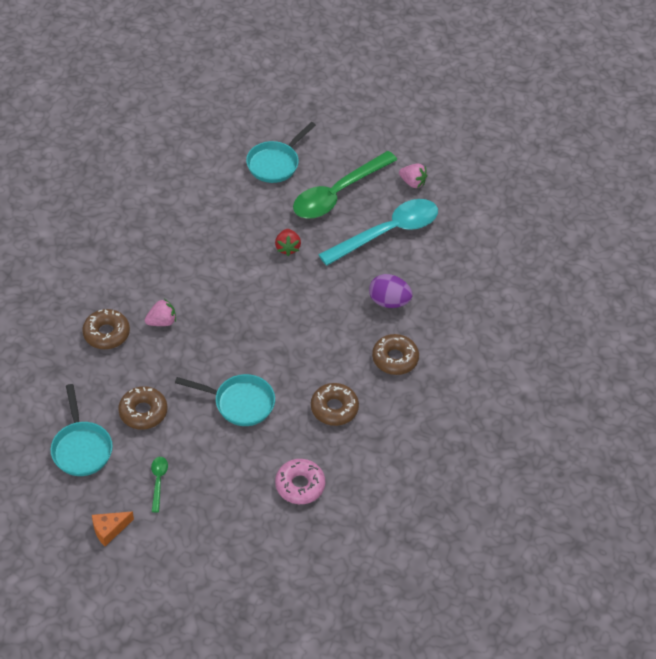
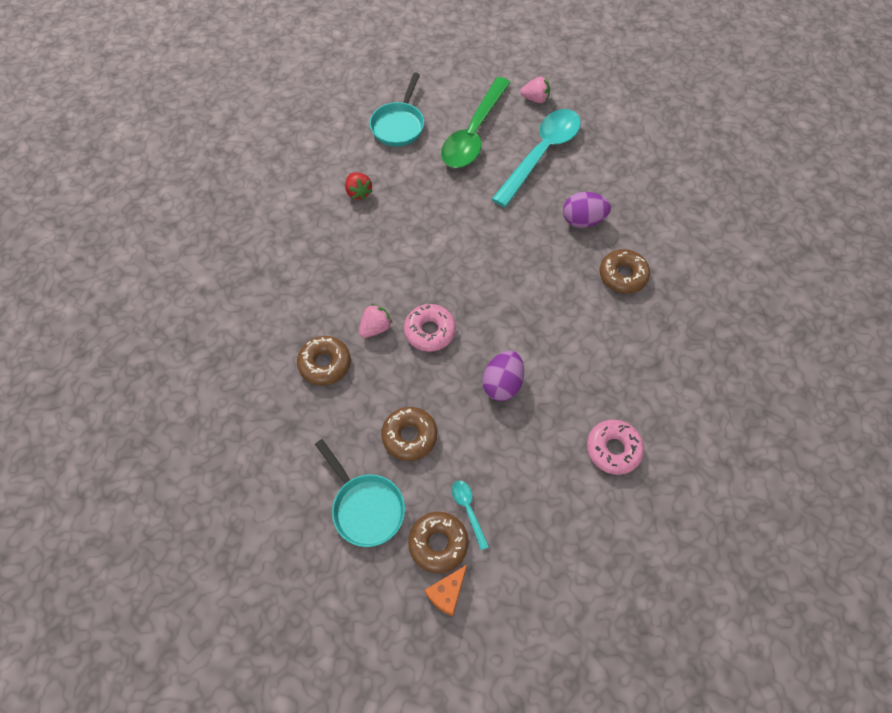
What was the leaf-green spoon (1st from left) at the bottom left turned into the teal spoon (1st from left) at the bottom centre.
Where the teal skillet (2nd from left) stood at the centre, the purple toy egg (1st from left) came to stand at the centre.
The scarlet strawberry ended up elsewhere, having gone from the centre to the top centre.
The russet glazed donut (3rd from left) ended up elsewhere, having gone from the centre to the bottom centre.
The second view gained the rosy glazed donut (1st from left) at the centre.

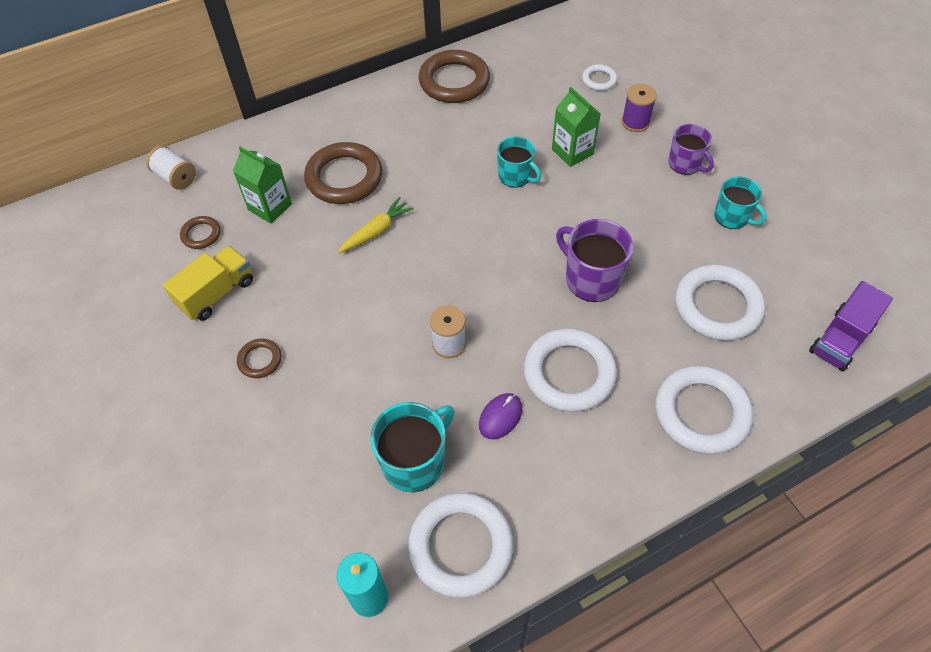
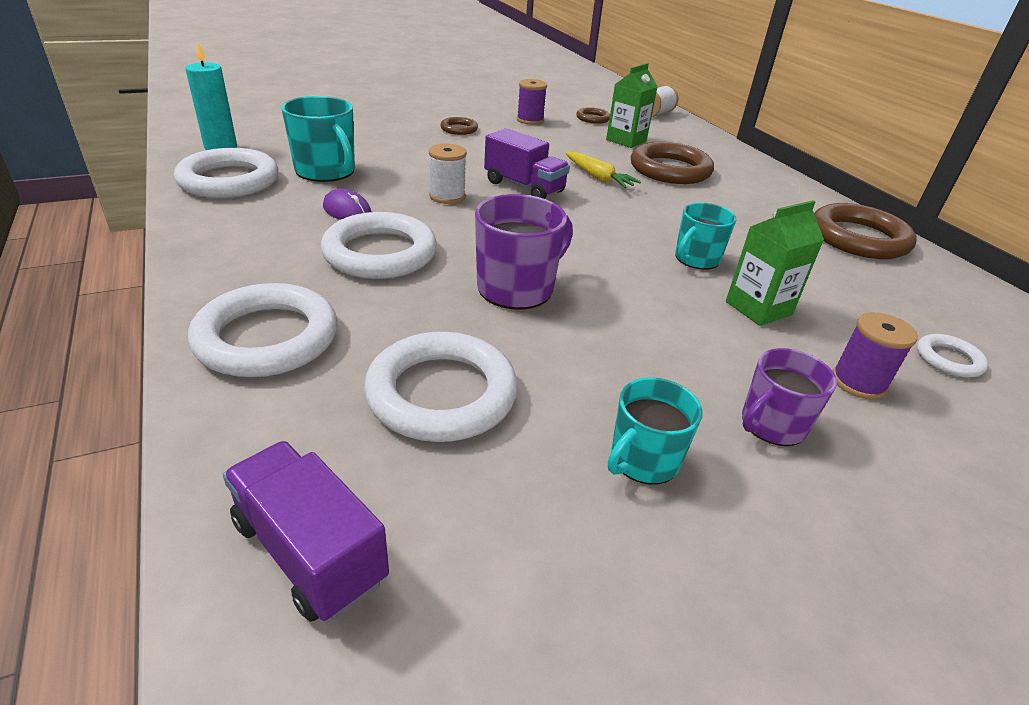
Where the bright yellow truck stood at the middle left, the purple bobbin (1st from left) came to stand at the top centre.
The second view gained the purple truck (2nd from left) at the top centre.

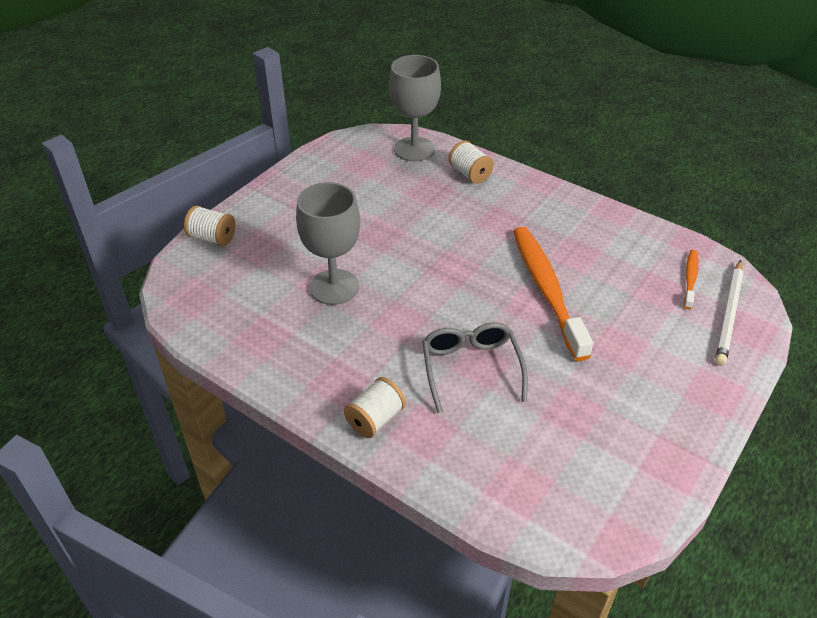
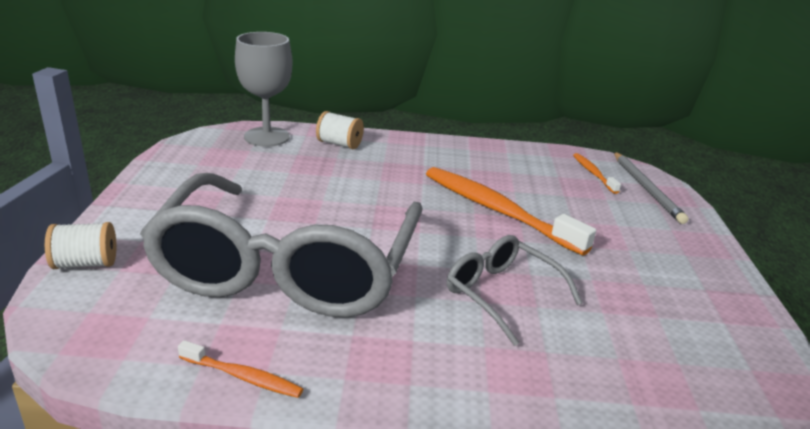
Where the grey chalice (1st from left) stood at the centre, the grey glasses (1st from left) came to stand at the centre.
The second view lost the white bobbin (2nd from left) at the centre.
What was the white pencil at the middle right turned into the grey pencil at the middle right.
The second view gained the orange dental brush (1st from left) at the bottom left.

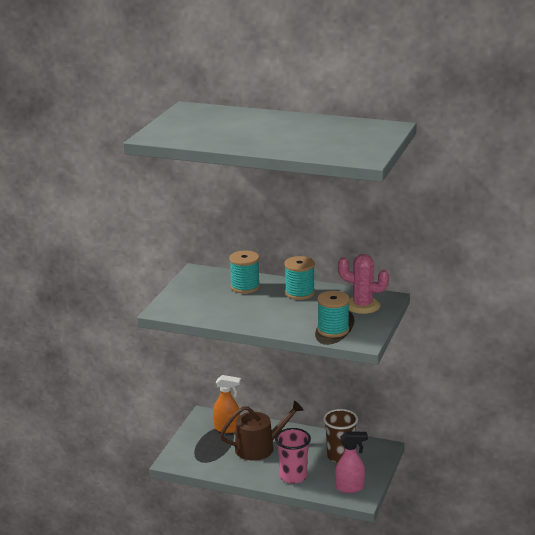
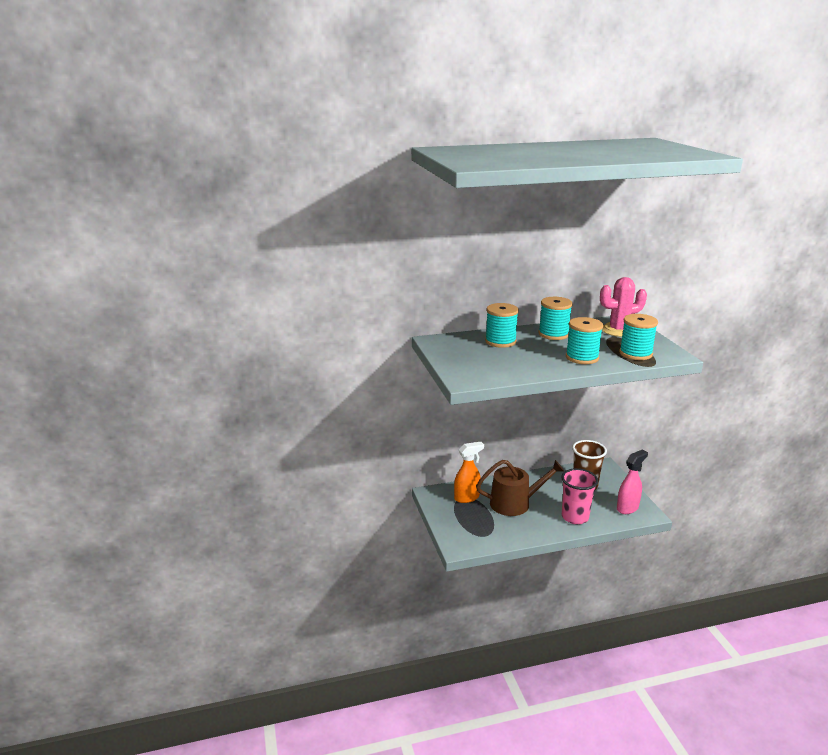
The russet sprinkling can at the bottom centre ended up facing another way, 45 degrees clockwise from before.
The second view gained the teal bobbin (3rd from left) at the middle right.

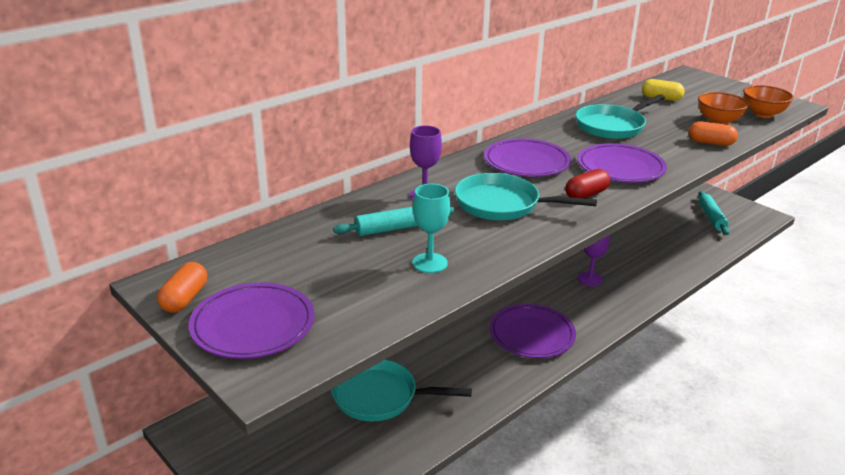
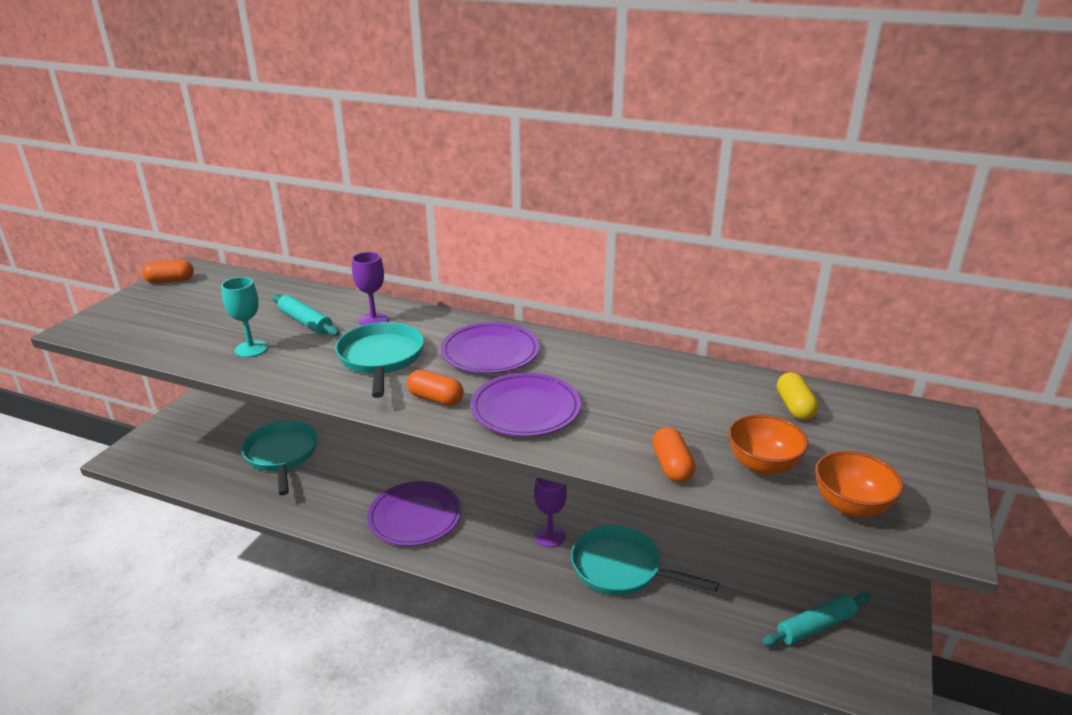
The second view lost the purple dinner plate (1st from left) at the bottom left.
What was the scarlet capsule at the middle right turned into the orange capsule (2nd from left) at the centre.
The teal skillet (3rd from left) ended up elsewhere, having gone from the top right to the bottom centre.

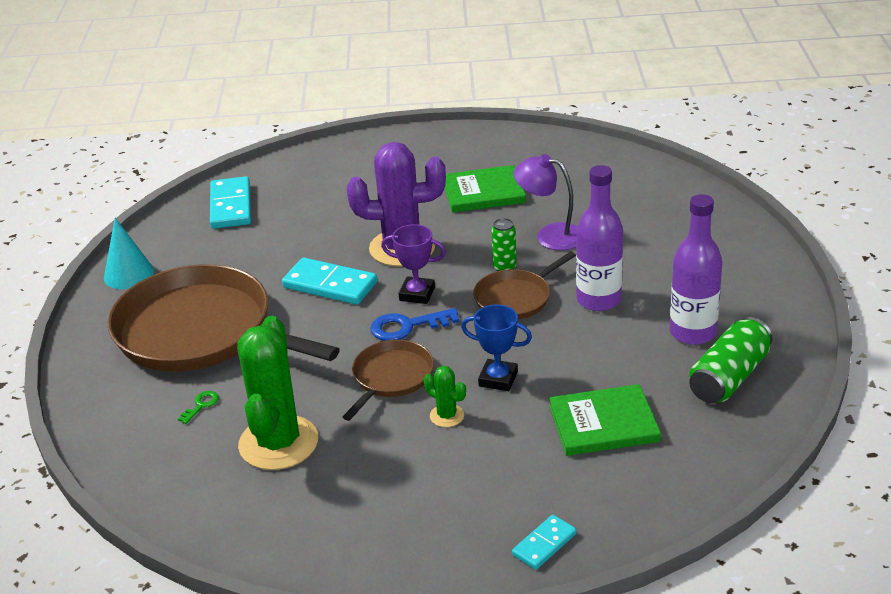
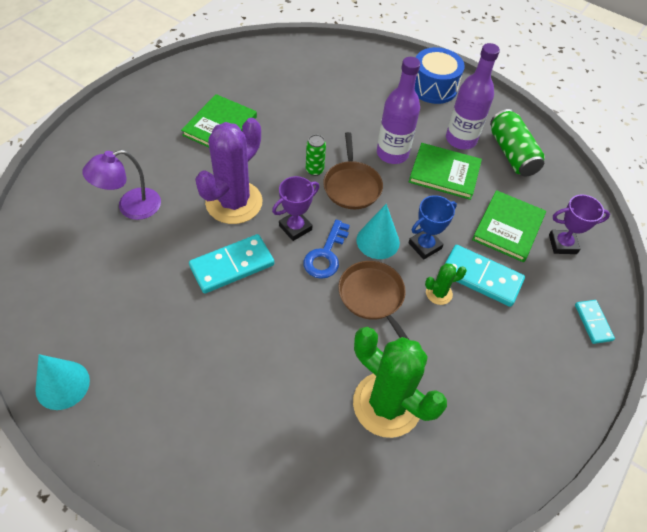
The second view lost the russet skillet (1st from left) at the middle left.
The second view lost the leaf-green door key at the bottom left.
The teal domino piece (1st from left in the first image) ended up elsewhere, having gone from the middle left to the middle right.
The purple lamp ended up elsewhere, having gone from the centre to the middle left.
The second view gained the teal cone (2nd from left) at the centre.
The second view gained the leaf-green hardback (2nd from left) at the top right.
The second view gained the cobalt toy drum at the top right.
The second view gained the purple trophy (2nd from left) at the middle right.

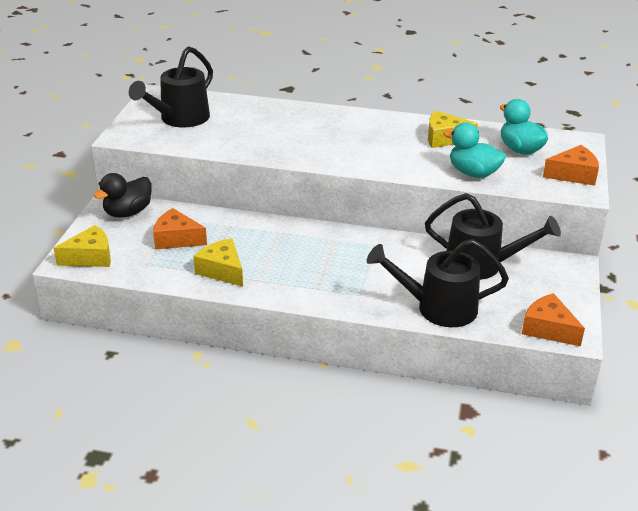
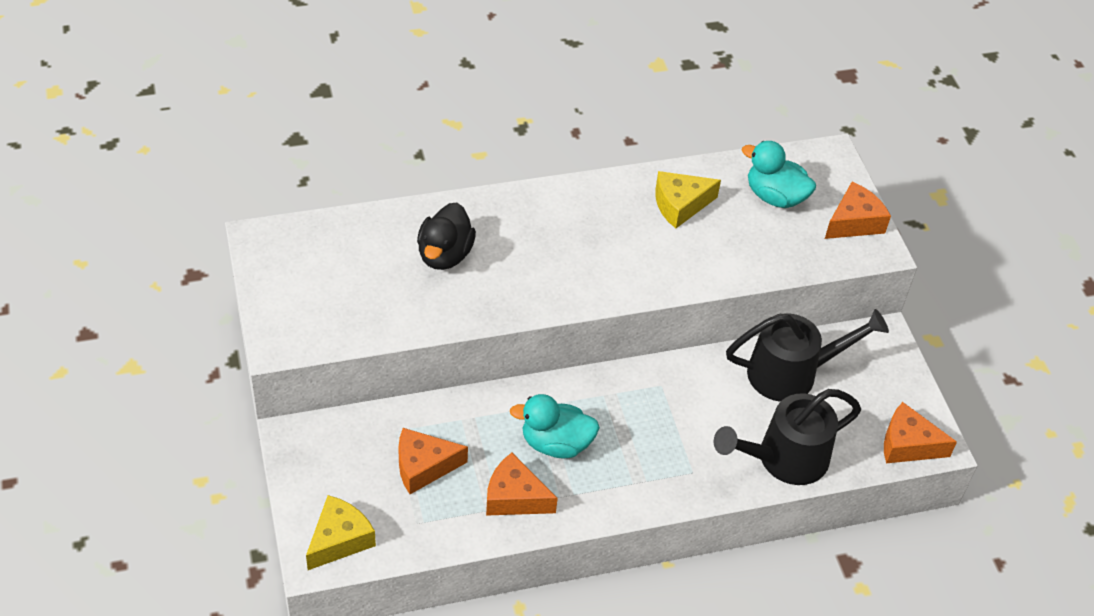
The ebony duck ended up elsewhere, having gone from the middle left to the centre.
The second view lost the ebony sprinkling can (1st from left) at the top left.
What was the bright yellow piece of cheese (2nd from left) at the centre turned into the orange piece of cheese (2nd from left) at the bottom centre.
The teal duck (1st from left) ended up elsewhere, having gone from the top right to the bottom centre.

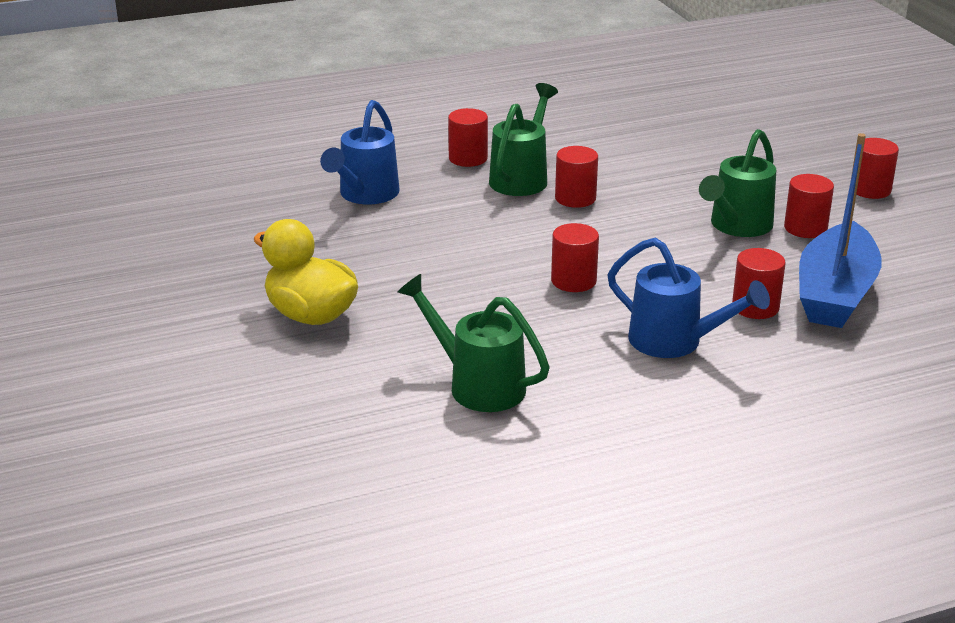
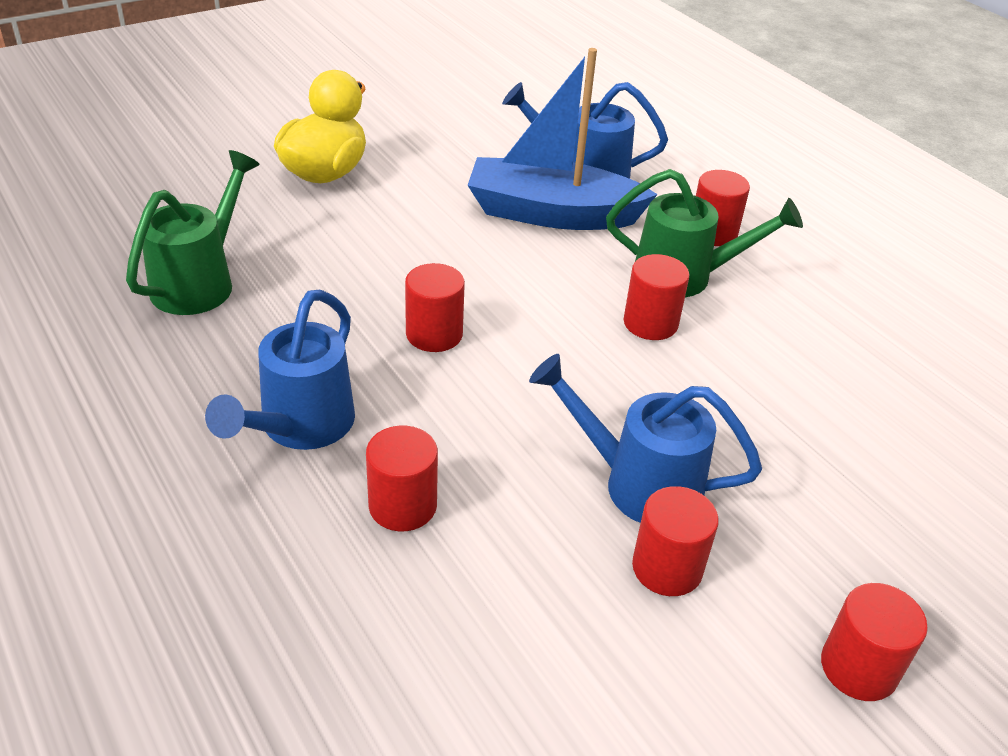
What was the leaf-green sprinkling can (3rd from left) at the top right turned into the cobalt sprinkling can (3rd from left) at the centre.
The cobalt boat ended up elsewhere, having gone from the middle right to the top centre.

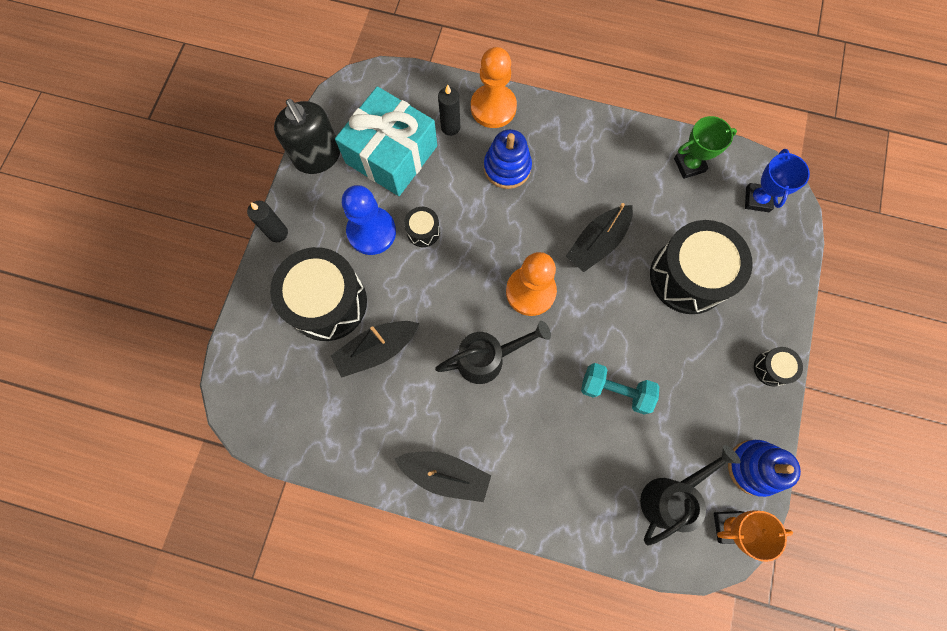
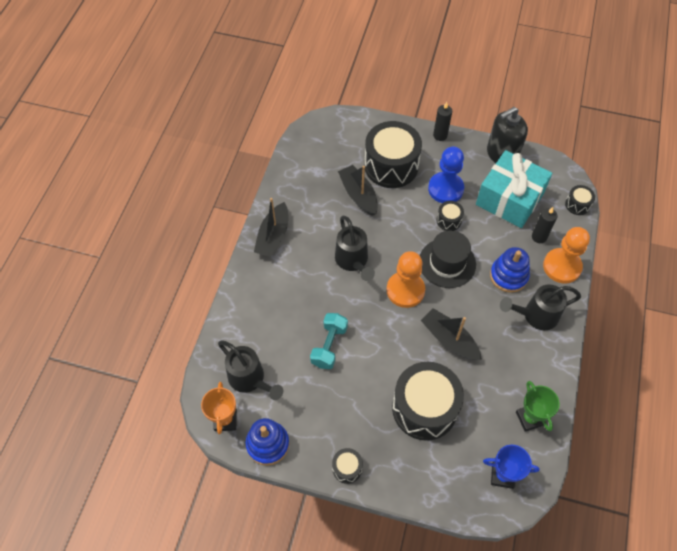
The second view gained the ebony hat at the centre.
The second view gained the ebony sprinkling can (3rd from left) at the middle right.
The second view gained the ebony toy drum (5th from left) at the middle right.

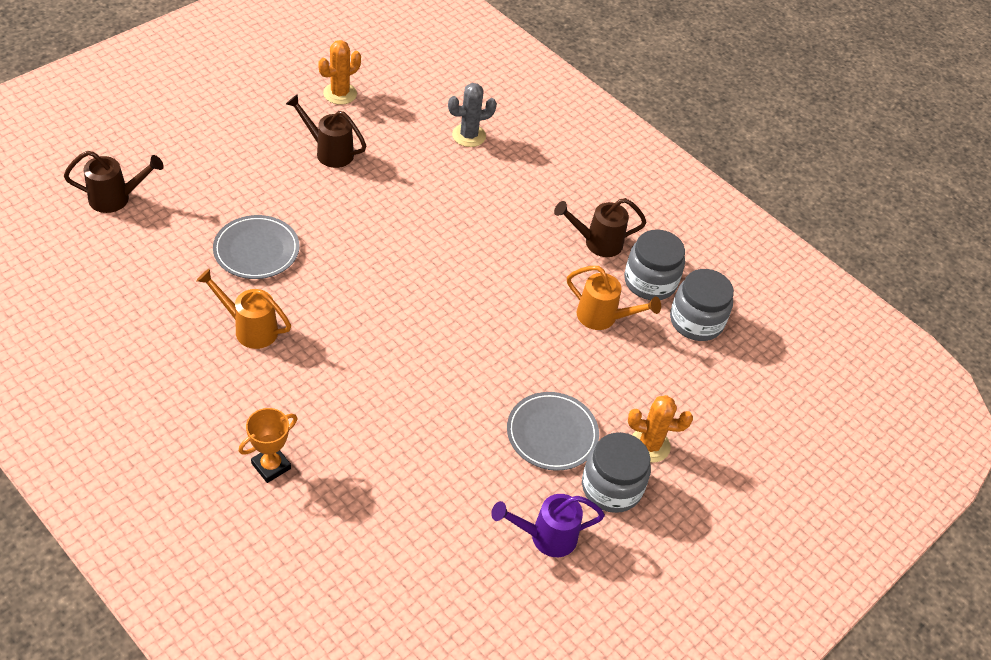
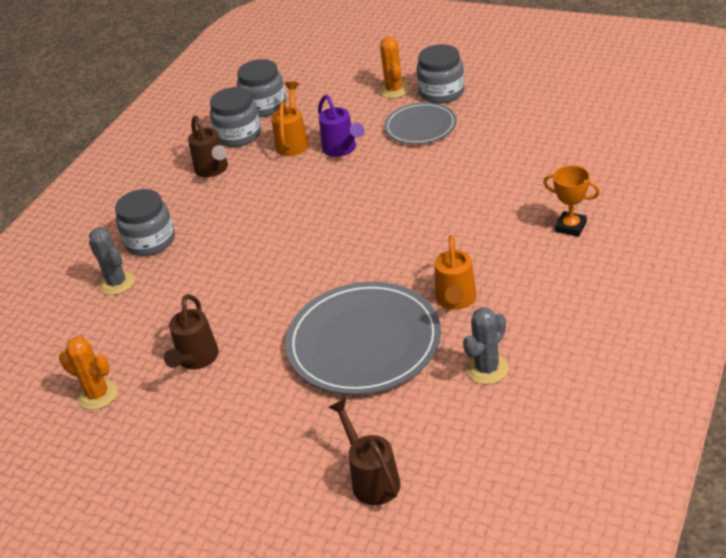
The size of the grey dinner plate (1st from left) at the middle left changed by a factor of 1.72.
The purple sprinkling can ended up elsewhere, having gone from the bottom centre to the top centre.
The second view gained the grey preserve jar (1st from left) at the middle left.
The second view gained the grey prickly plant (2nd from left) at the middle right.

